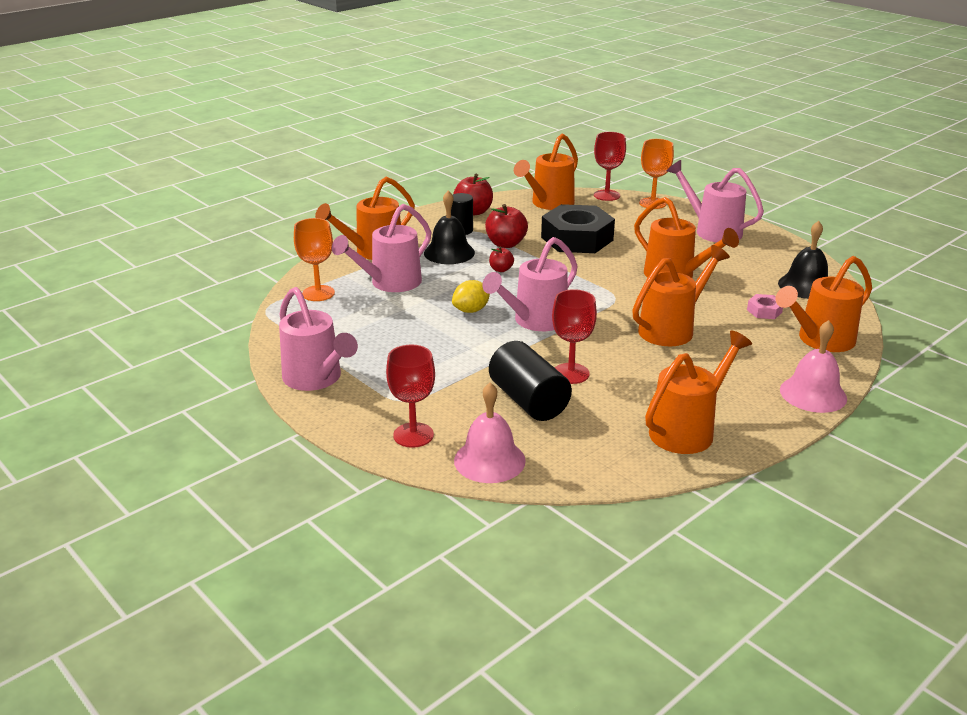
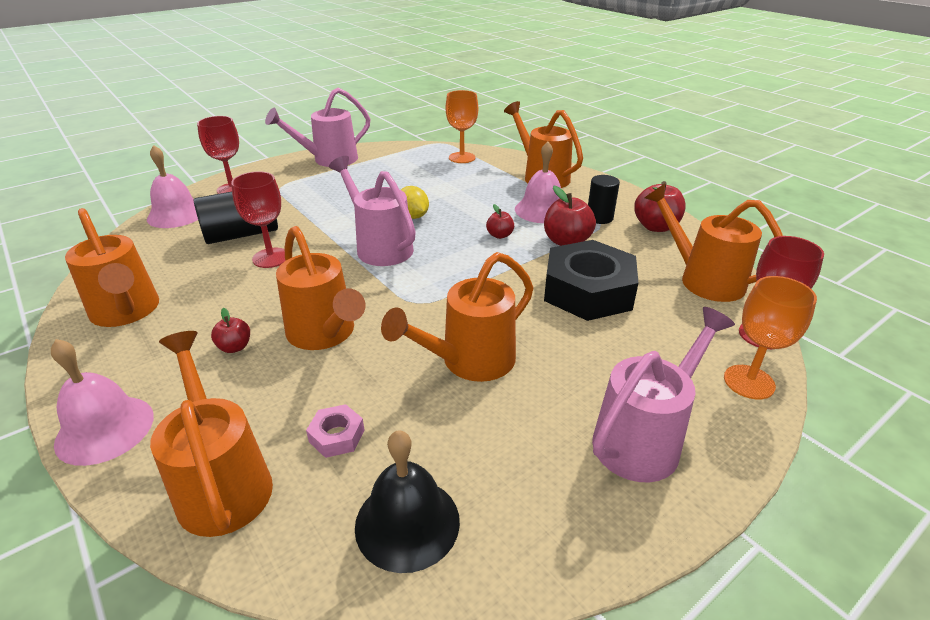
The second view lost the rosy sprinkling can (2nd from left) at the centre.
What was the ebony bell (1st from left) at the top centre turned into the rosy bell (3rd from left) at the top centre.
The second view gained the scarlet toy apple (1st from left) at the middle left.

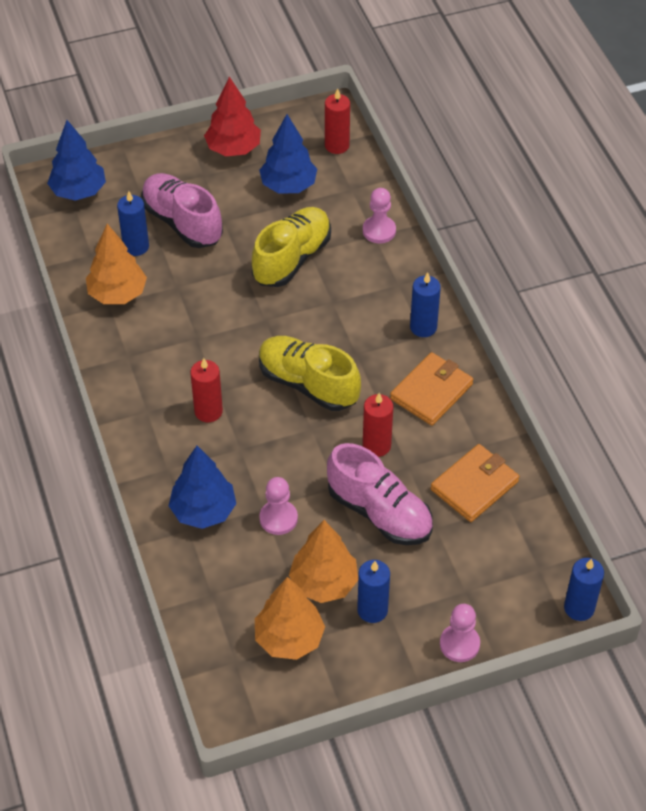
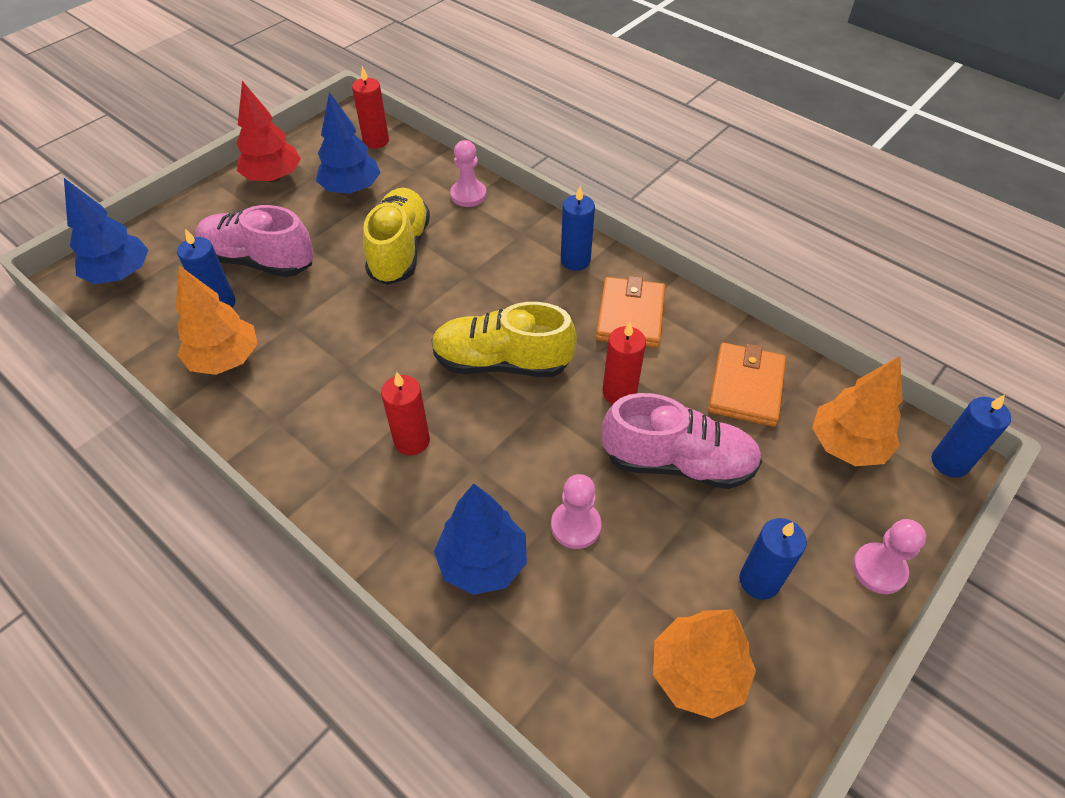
The orange fir tree (3rd from left) ended up elsewhere, having gone from the bottom centre to the middle right.

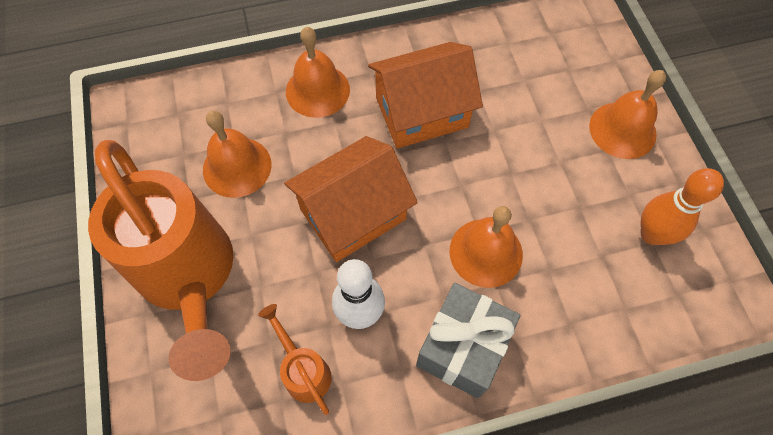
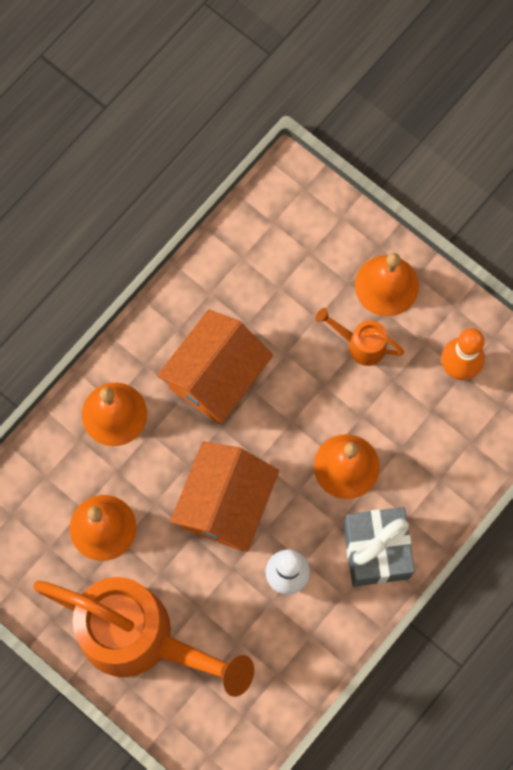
The orange sprinkling can (2nd from left) ended up elsewhere, having gone from the bottom centre to the middle right.

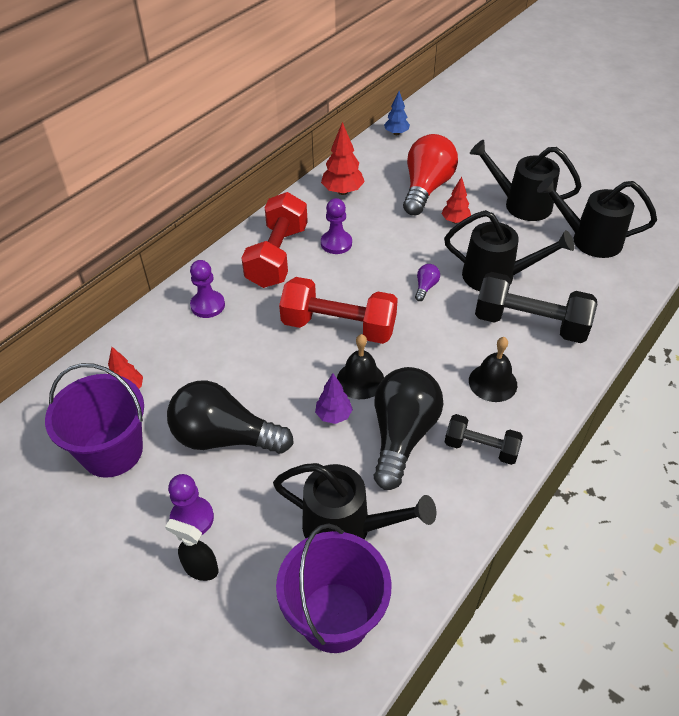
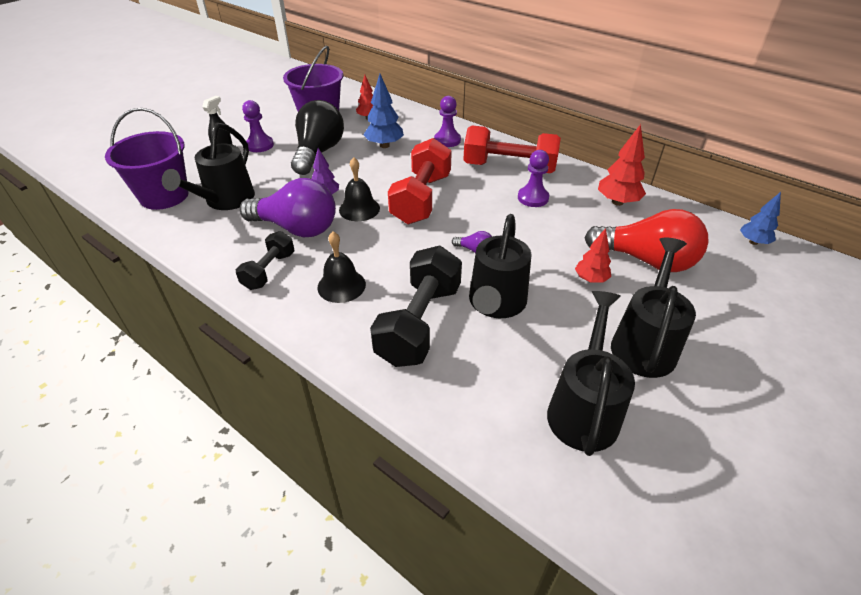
What was the ebony bulb (2nd from left) at the centre turned into the purple bulb (1st from left) at the centre.
The second view gained the cobalt fir tree (1st from left) at the top centre.

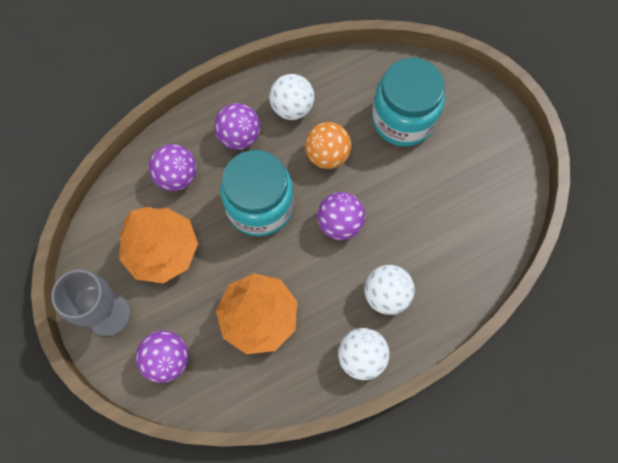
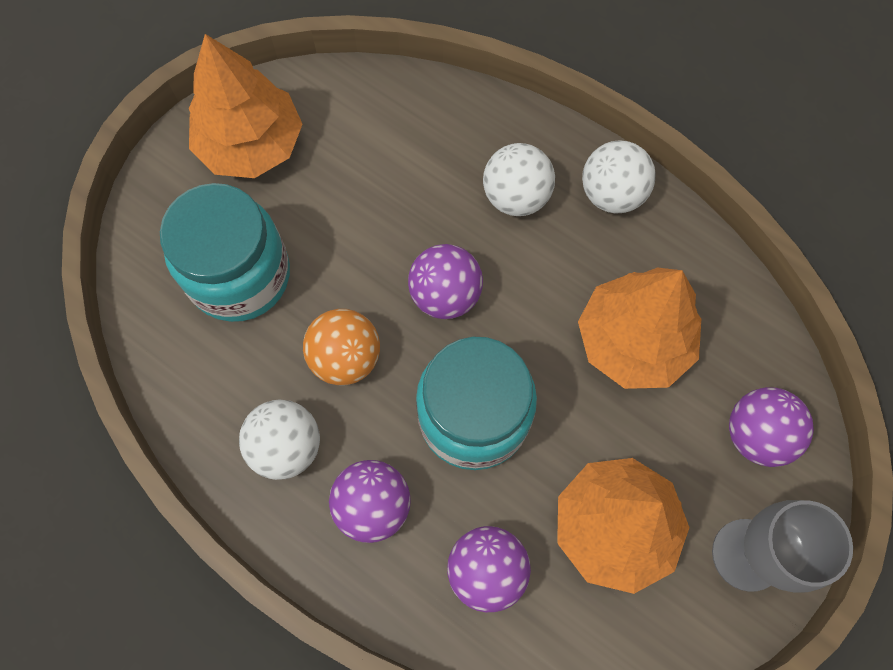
The second view gained the orange fir tree (1st from left) at the top left.

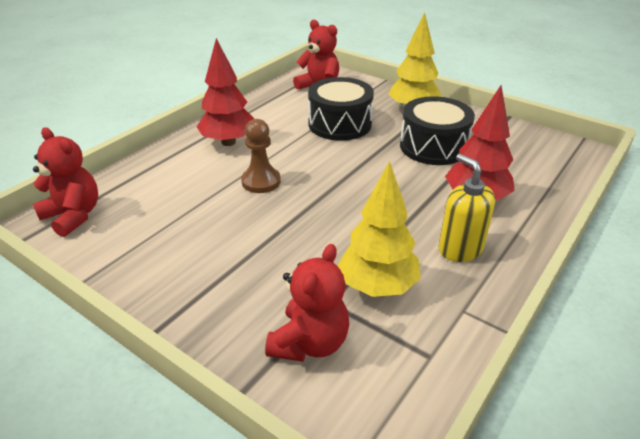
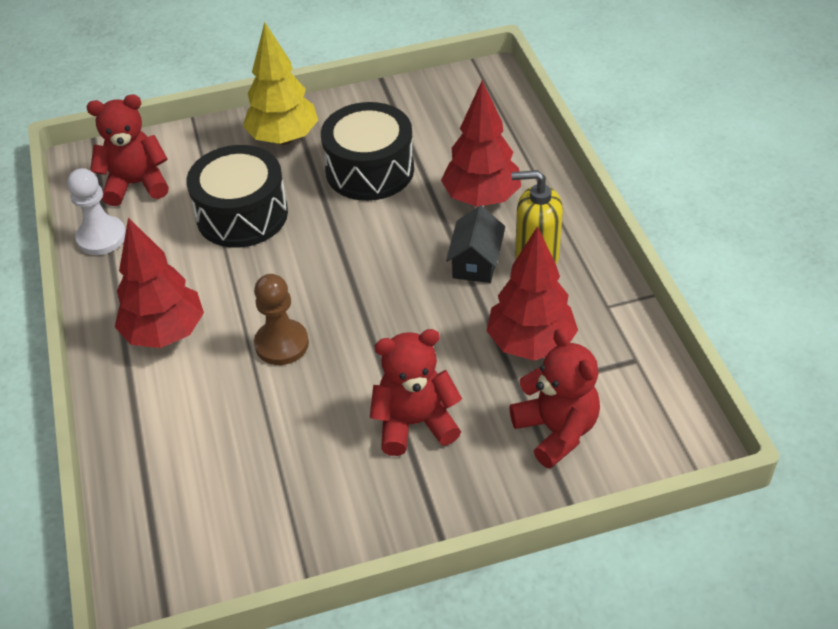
The scarlet teddy bear (1st from left in the first image) ended up elsewhere, having gone from the middle left to the centre.
What was the bright yellow fir tree (1st from left) at the centre turned into the scarlet fir tree (3rd from left) at the centre.
The second view gained the white game pawn at the middle left.
The second view gained the ebony cottage at the centre.

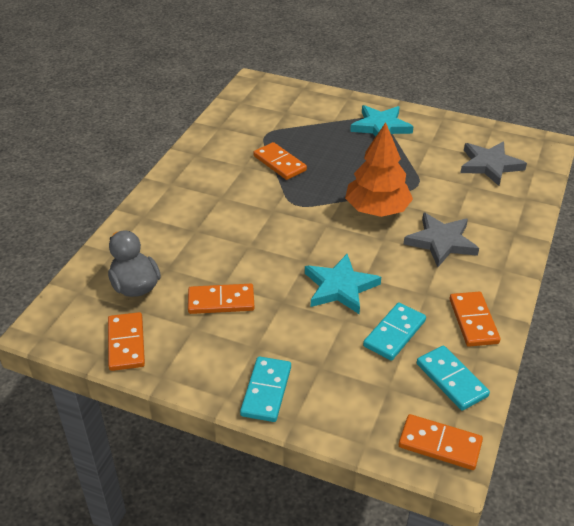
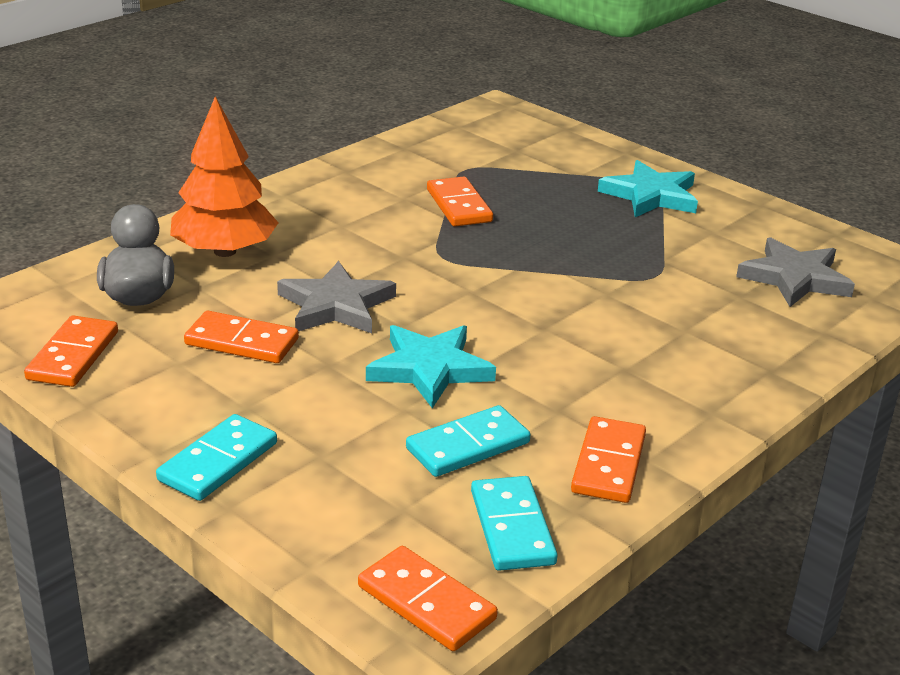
The orange fir tree ended up elsewhere, having gone from the top centre to the top left.
The grey five-pointed star (1st from left) ended up elsewhere, having gone from the middle right to the centre.

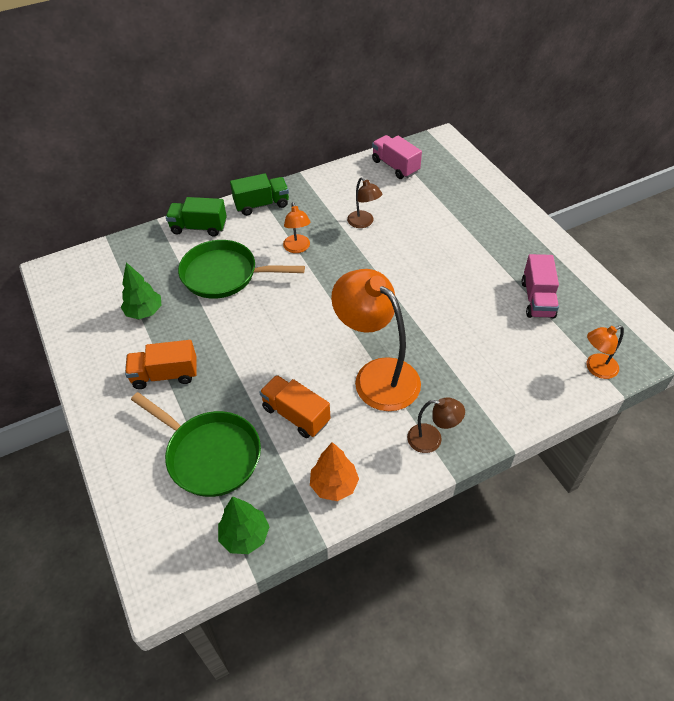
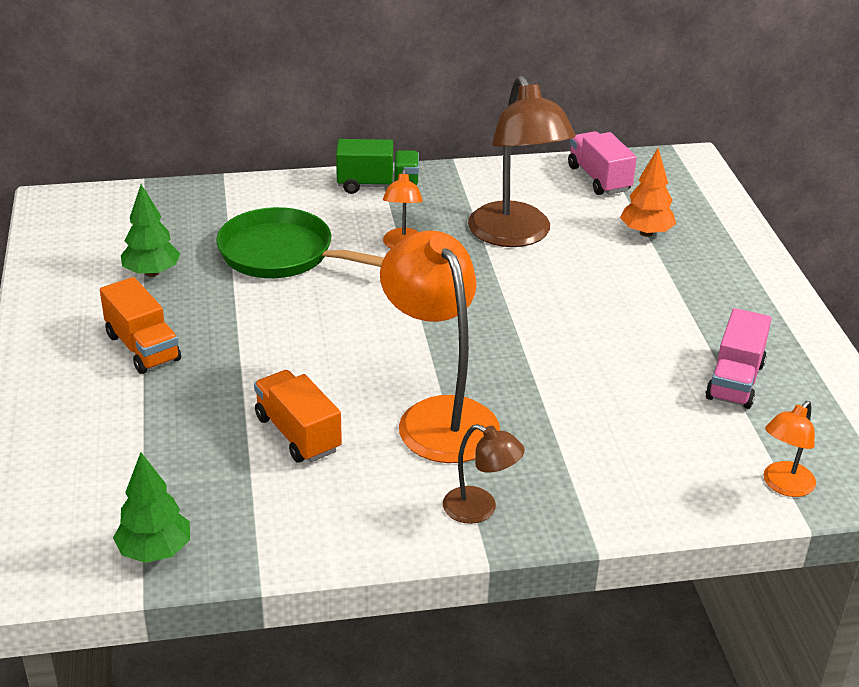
The orange truck (1st from left) at the middle left ended up facing another way, 135 degrees counterclockwise from before.
The second view lost the leaf-green skillet (1st from left) at the middle left.
The second view lost the leaf-green truck (1st from left) at the top left.
The orange fir tree ended up elsewhere, having gone from the bottom centre to the top right.
The size of the russet lamp (1st from left in the first image) at the top centre changed by a factor of 2.03.
The orange lamp (3rd from left) at the middle right ended up facing another way, 45 degrees counterclockwise from before.

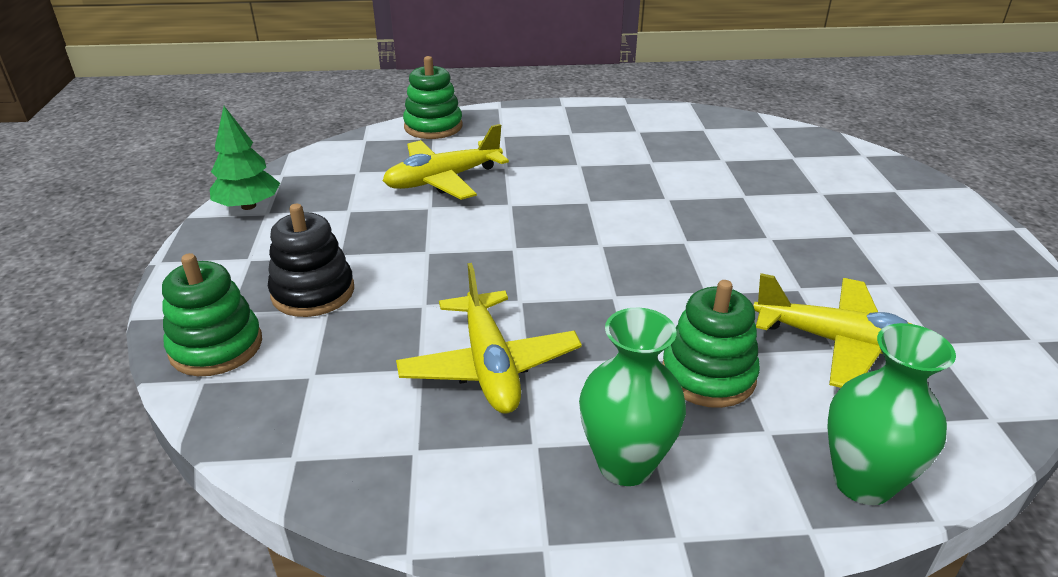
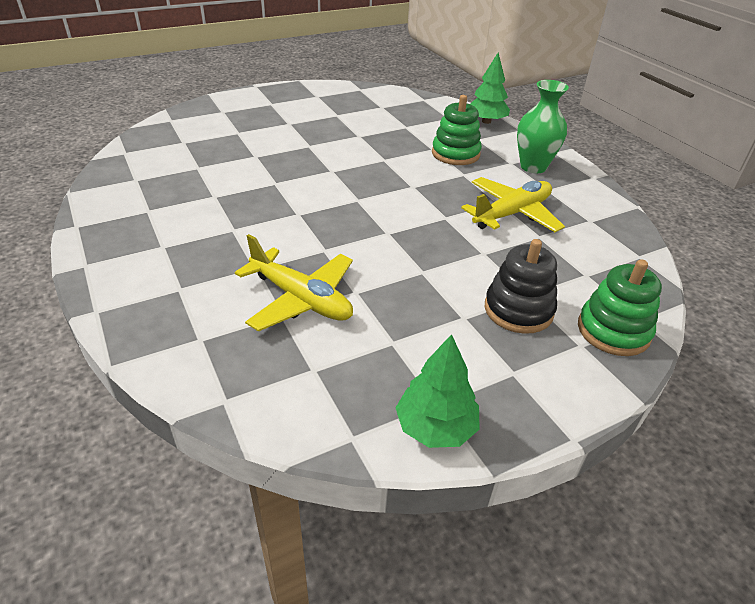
The second view lost the leaf-green stacking toy (2nd from left) at the top centre.
The second view lost the bright yellow toy plane (3rd from left) at the middle right.
Where the leaf-green vase (2nd from left) stood at the bottom right, the leaf-green fir tree (2nd from left) came to stand at the top centre.

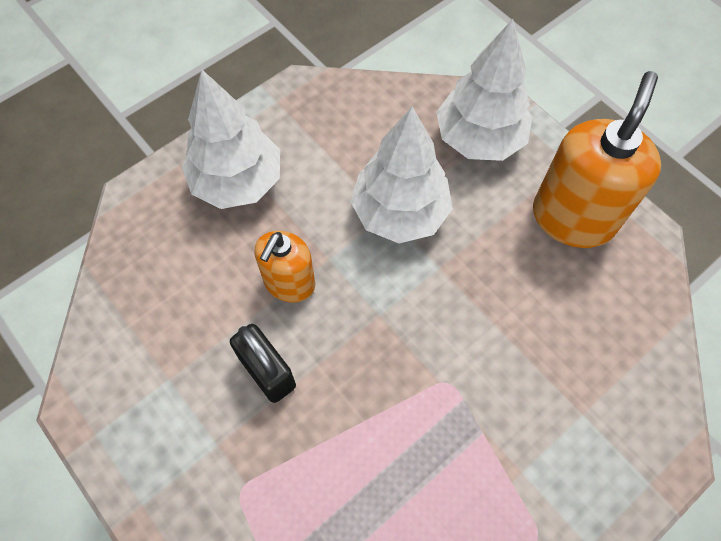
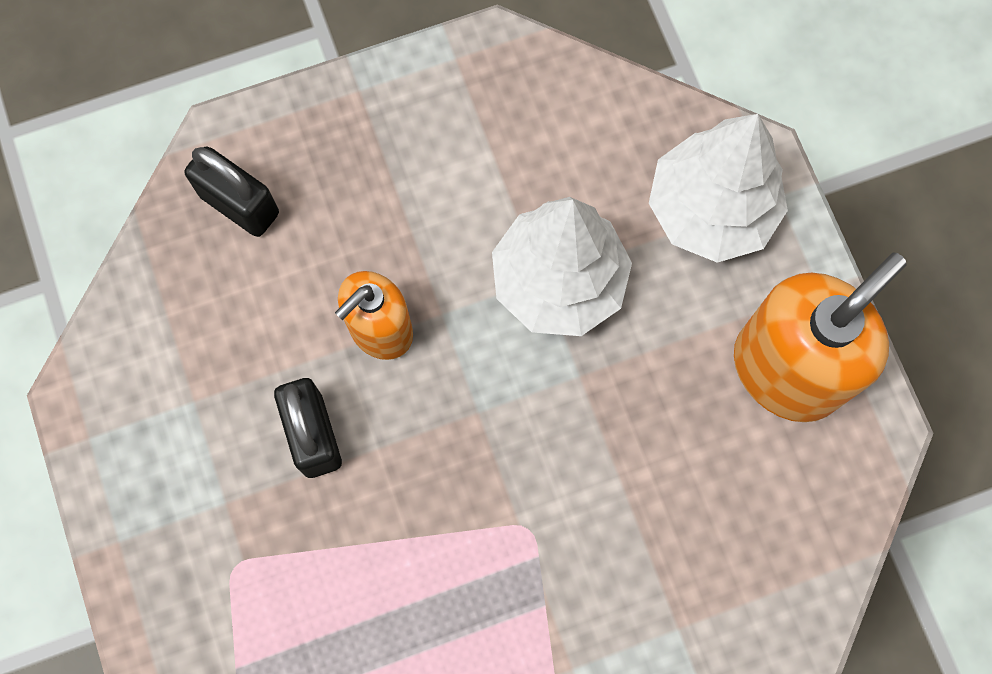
The second view lost the white fir tree (1st from left) at the top left.
The second view gained the ebony lock (1st from left) at the top left.

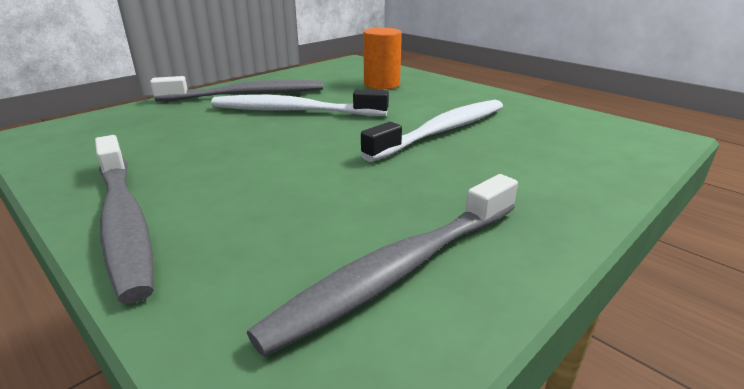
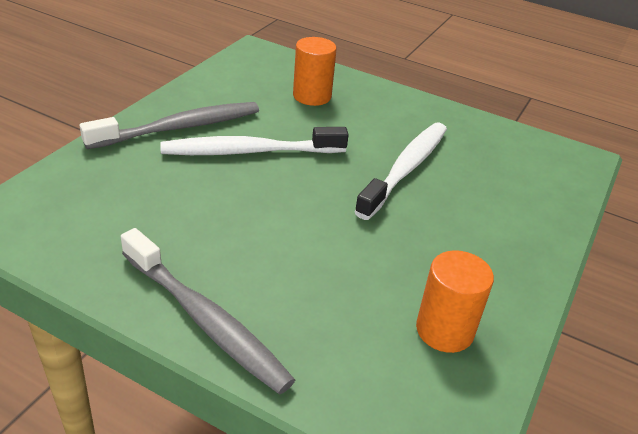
Where the grey dental brush (3rd from left) stood at the bottom centre, the orange cylinder shape (2nd from left) came to stand at the bottom right.

